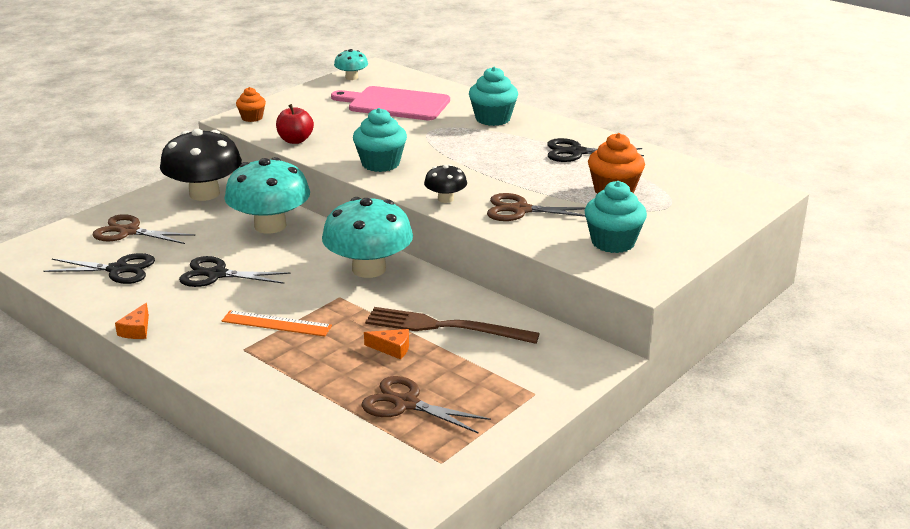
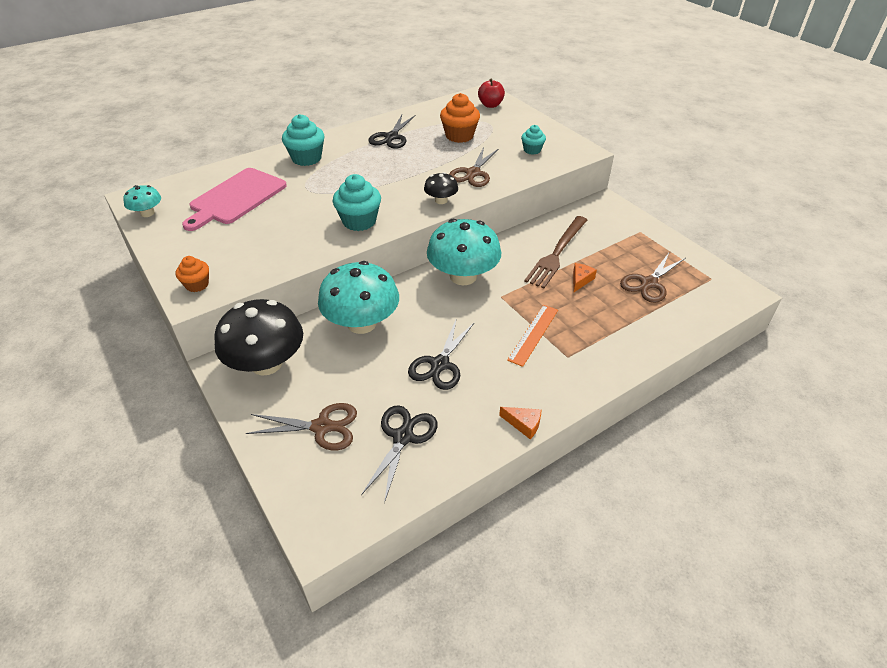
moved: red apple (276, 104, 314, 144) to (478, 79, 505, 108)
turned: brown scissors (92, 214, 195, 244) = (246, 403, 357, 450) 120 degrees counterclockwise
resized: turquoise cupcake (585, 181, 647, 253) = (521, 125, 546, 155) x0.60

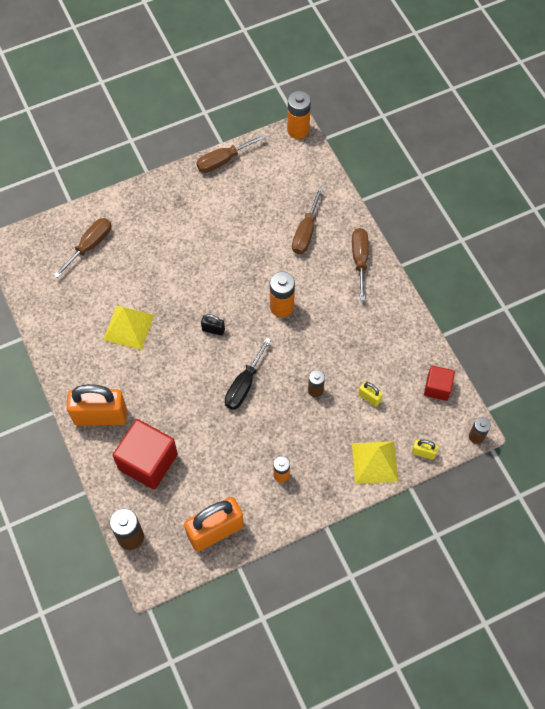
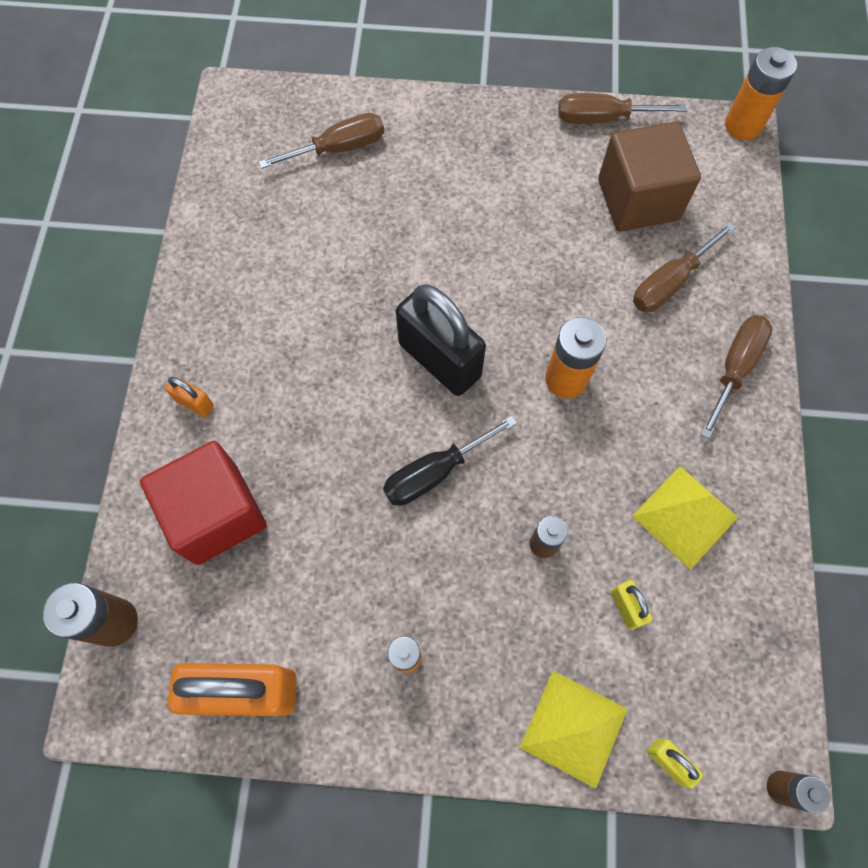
removed: red cube (424, 366, 455, 401)
added: brown cube (598, 121, 701, 232)
moved: yellow pyramid (103, 305, 154, 350) to (632, 466, 738, 570)
resized: orange padlock (67, 384, 127, 426) = (165, 376, 214, 417) x0.44; black padlock (201, 314, 225, 336) = (396, 285, 486, 396) x2.28

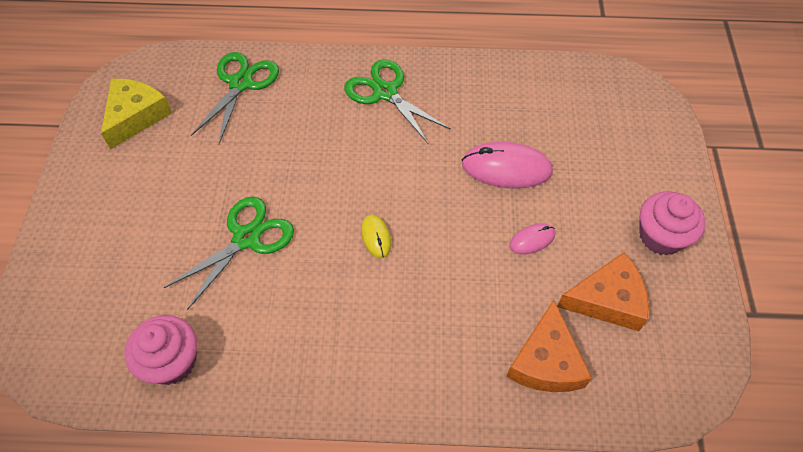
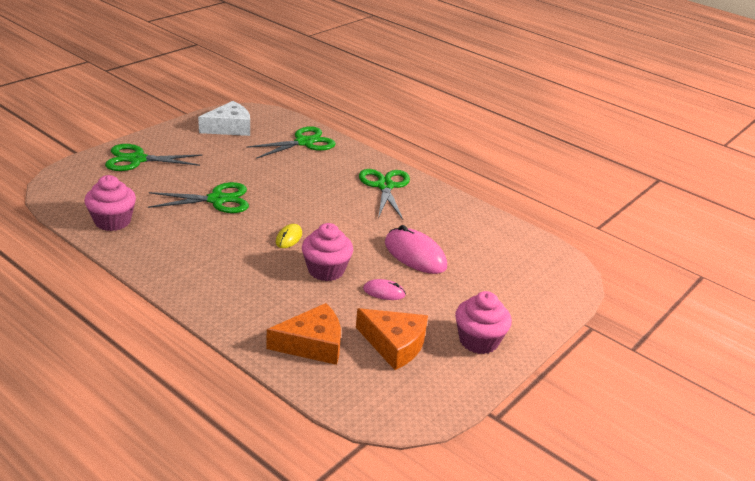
added: green scissors (105, 144, 202, 171); pink cupcake (302, 223, 353, 281)
recoloured: yellow cheese (101, 79, 172, 149) to white cheese (198, 101, 250, 136)
turned: orange cheese (506, 300, 592, 392) = (267, 303, 341, 365) 150 degrees counterclockwise

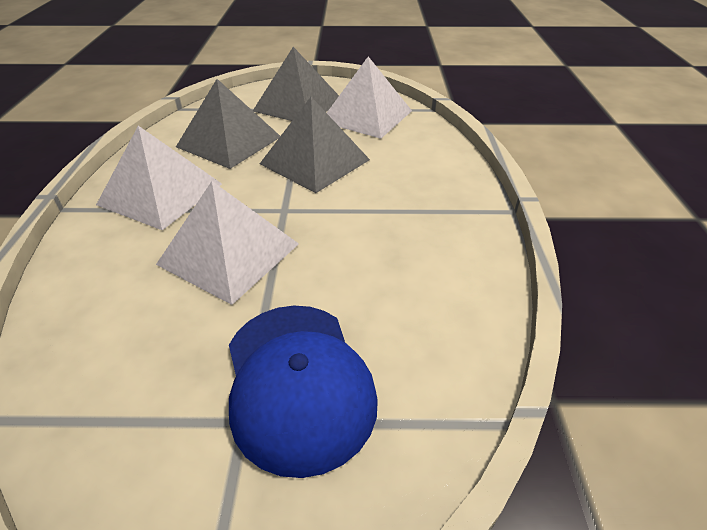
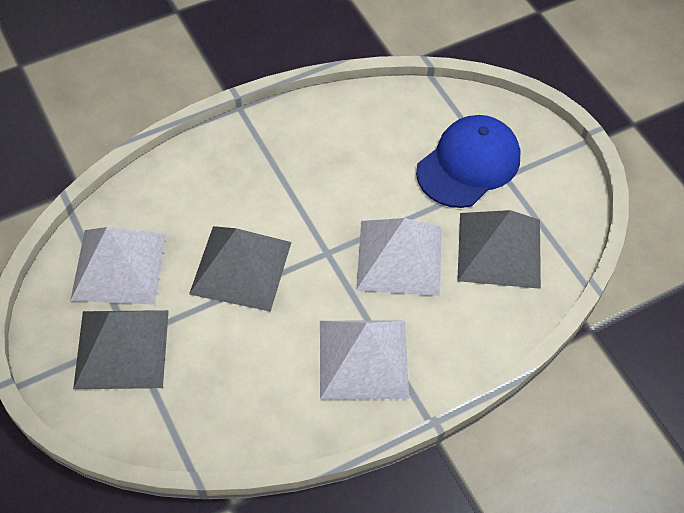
moved: grey pyramid (176, 79, 280, 169) to (457, 210, 541, 289)

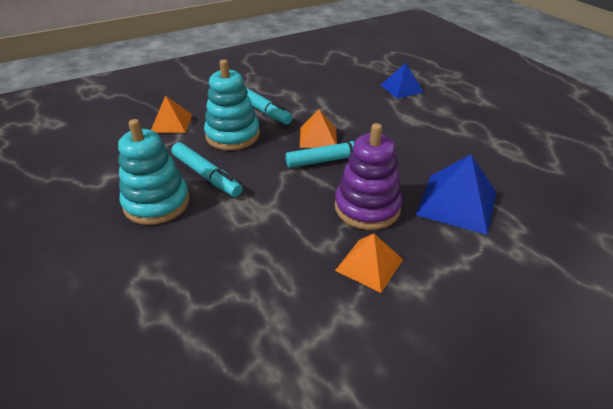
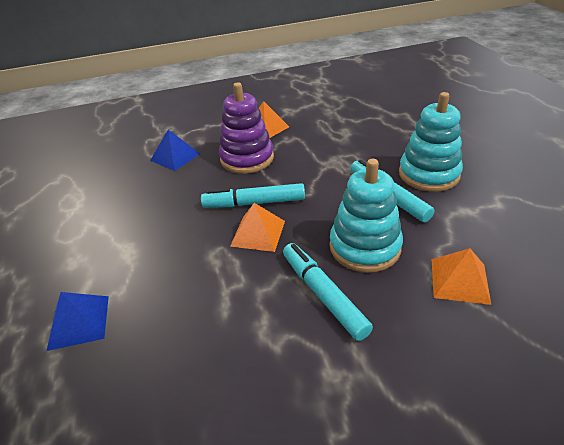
resized: blue pyramid (415, 154, 496, 235) = (150, 130, 200, 171) x0.64

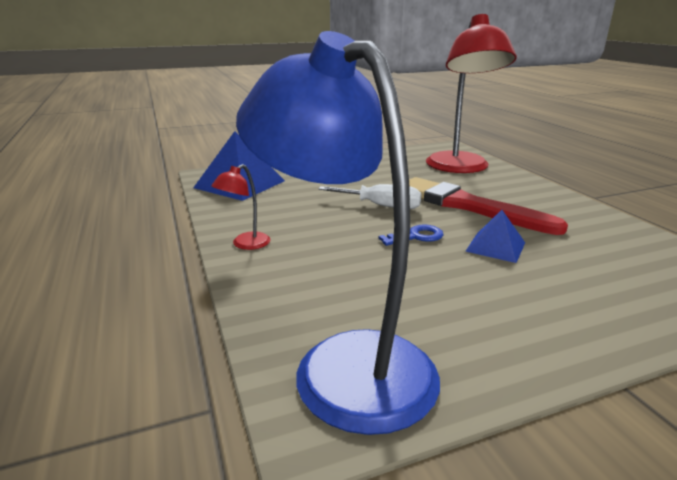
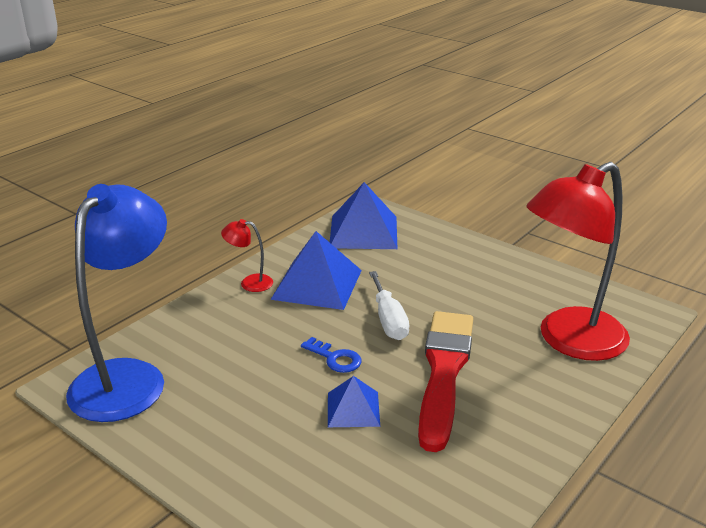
added: blue pyramid (271, 231, 362, 310)

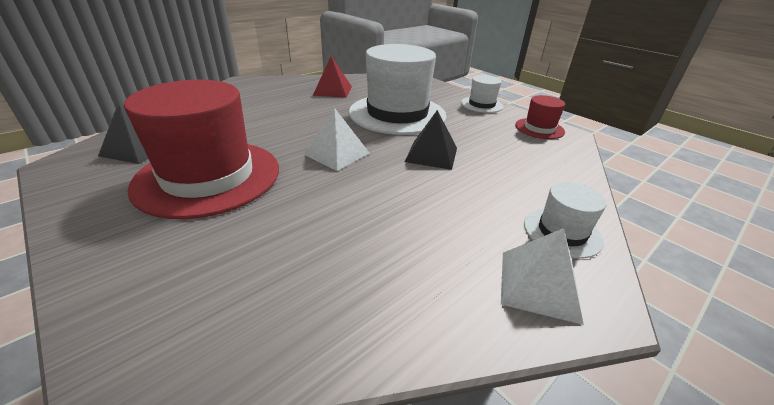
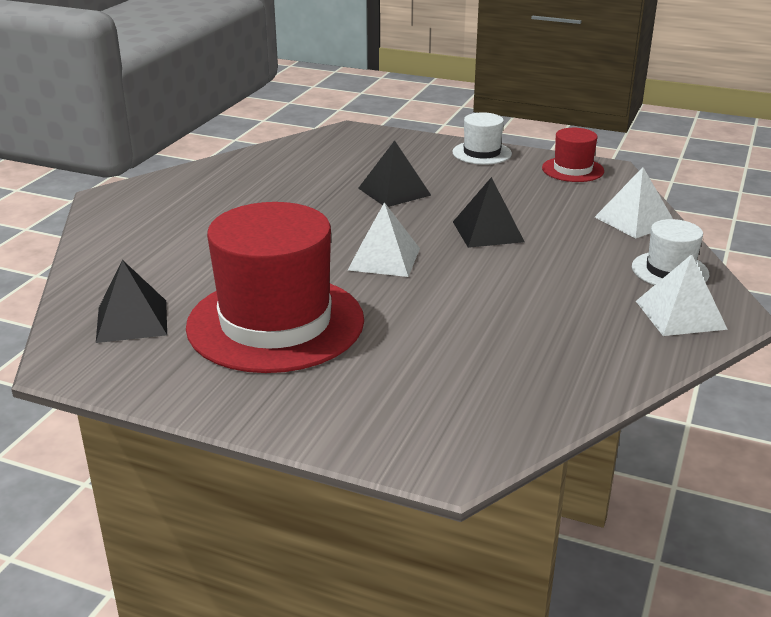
removed: red pyramid (313, 56, 352, 98)
added: white pyramid (595, 167, 673, 239)
replaced: white hat (349, 44, 447, 135) to black pyramid (358, 140, 431, 207)

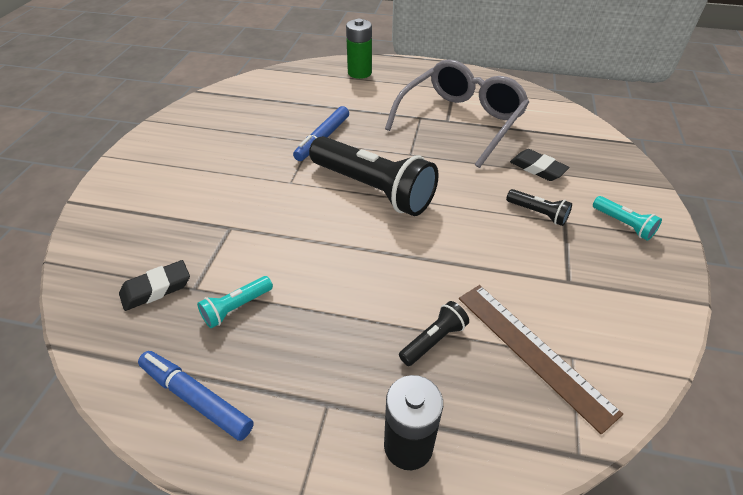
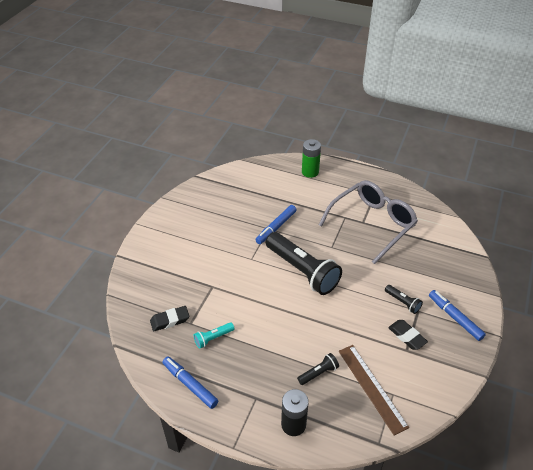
moved: black eraser (510, 149, 570, 181) to (388, 320, 428, 350)
replaced: turquoise flashlight (593, 196, 662, 241) to blue marker (429, 290, 486, 341)

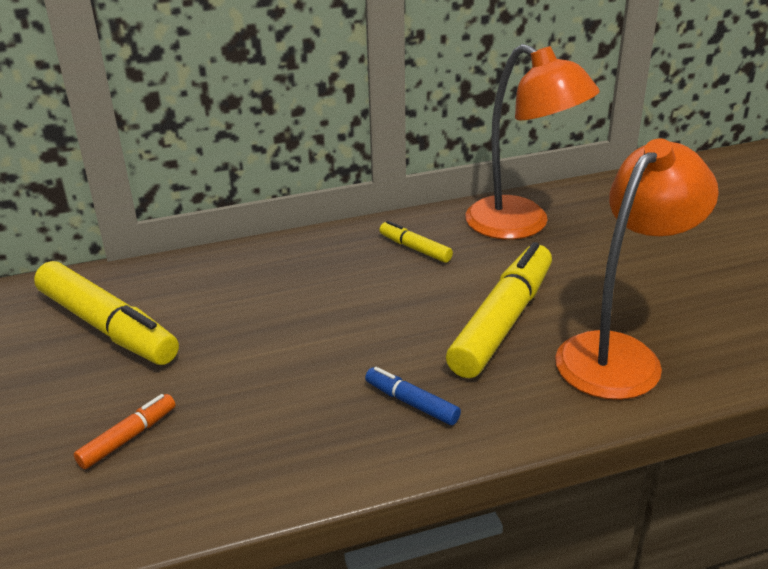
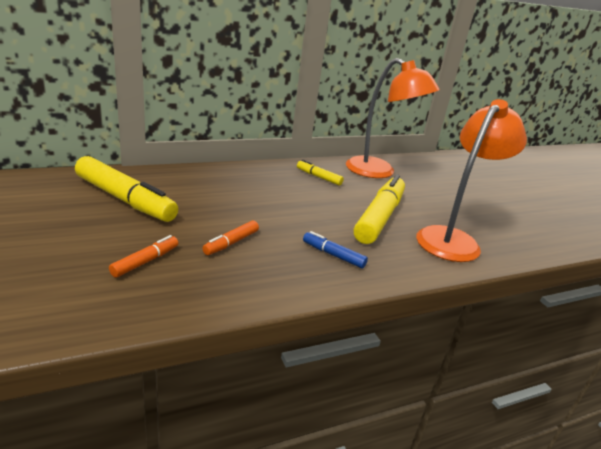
added: orange marker (202, 220, 259, 255)

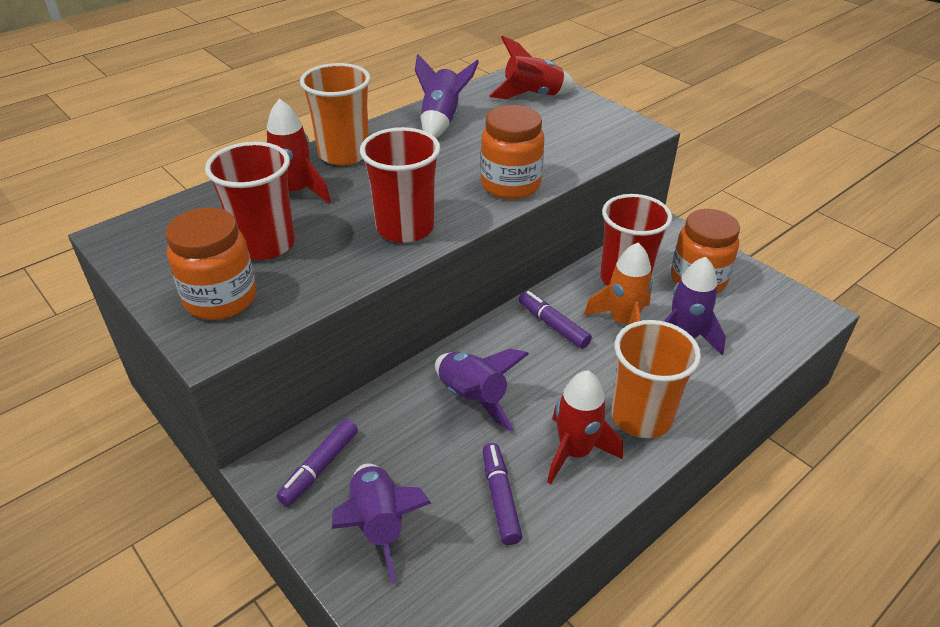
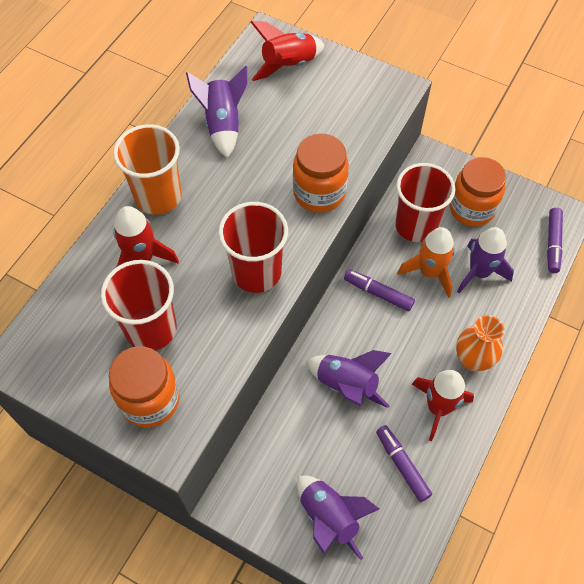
moved: purple marker (276, 419, 358, 506) to (547, 208, 563, 273)
replaced: orange cup (611, 320, 701, 438) to orange vase (456, 315, 504, 371)

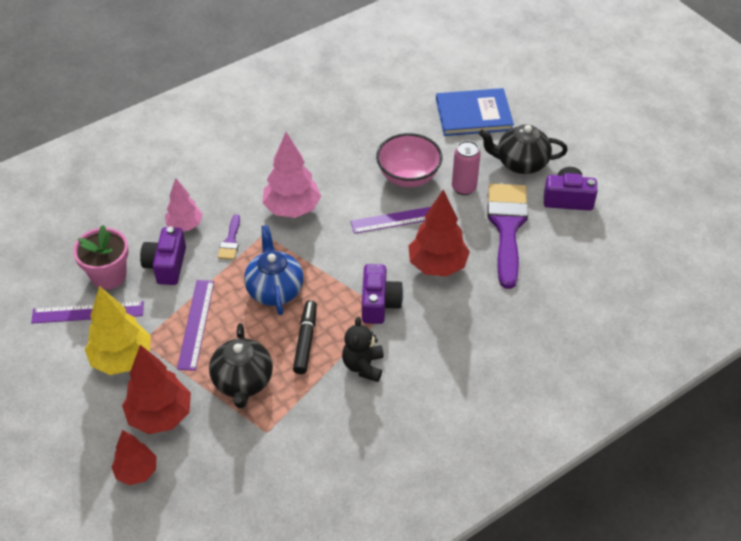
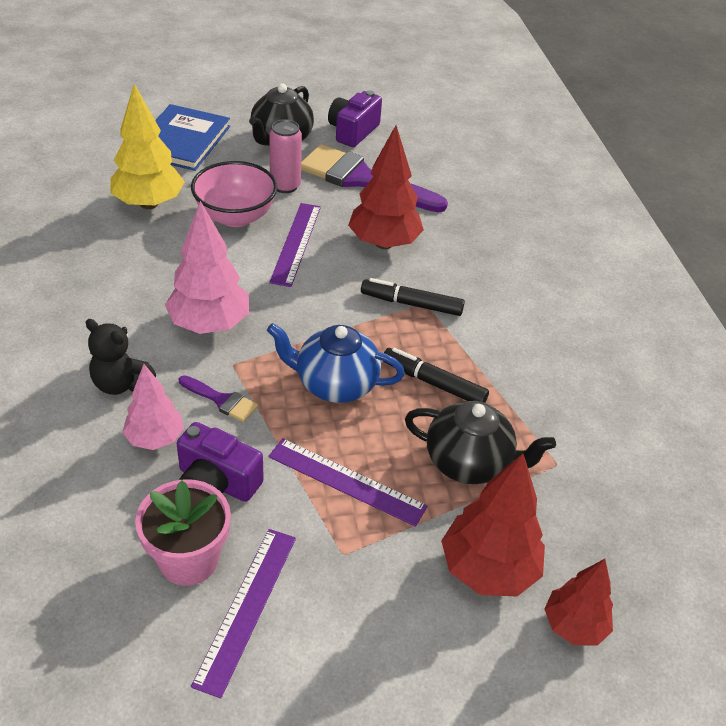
moved: yellow tree (85, 286, 151, 375) to (110, 84, 185, 209); black teddy bear (342, 317, 384, 382) to (86, 319, 156, 395)
replaced: purple camera (362, 264, 403, 324) to black marker (361, 278, 465, 316)

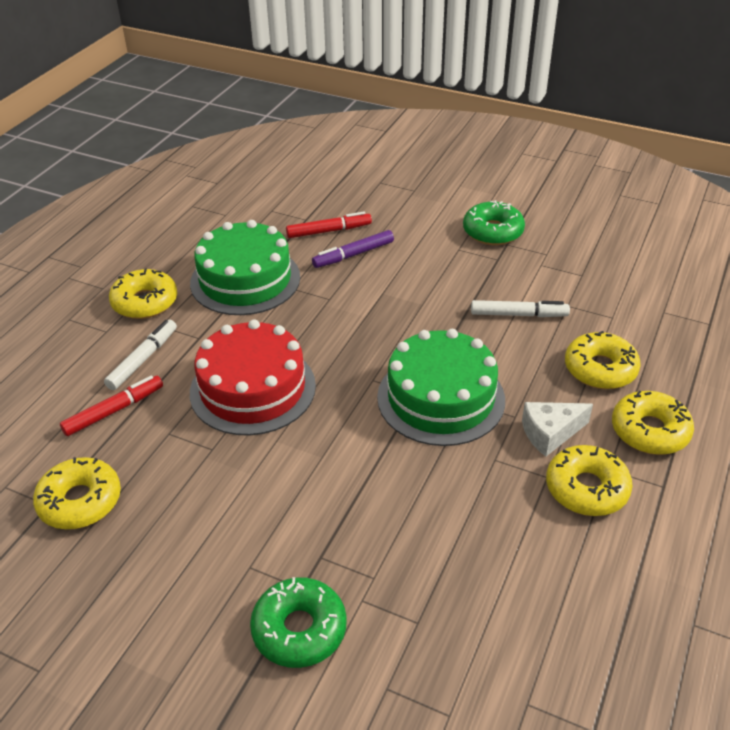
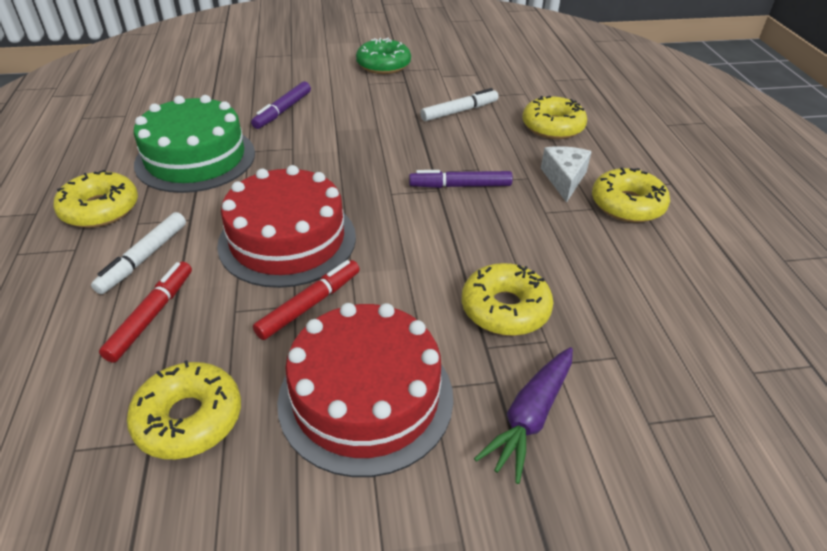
added: red cake (277, 303, 453, 477)
moved: red marker (286, 212, 372, 238) to (253, 260, 360, 340); yellow donut (612, 391, 694, 455) to (462, 263, 553, 336)
replaced: green donut (250, 577, 347, 668) to purple carrot (474, 347, 573, 484); green cake (377, 329, 505, 446) to purple marker (409, 170, 513, 188)
turned: white marker (104, 320, 177, 390) = (91, 212, 186, 294) 150 degrees counterclockwise; white cheese (522, 402, 593, 457) = (541, 146, 592, 203) 150 degrees clockwise

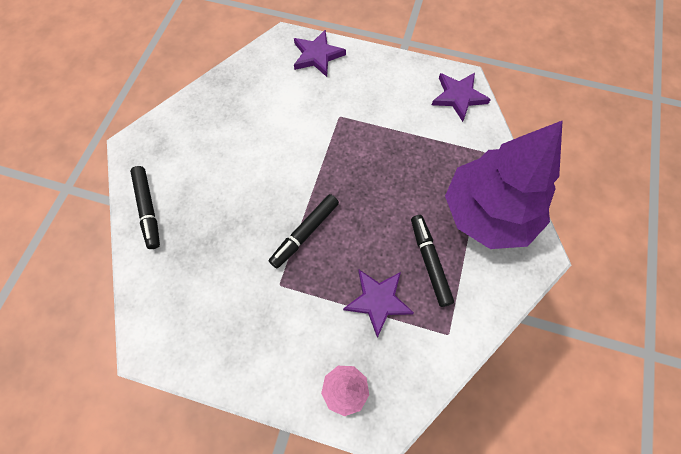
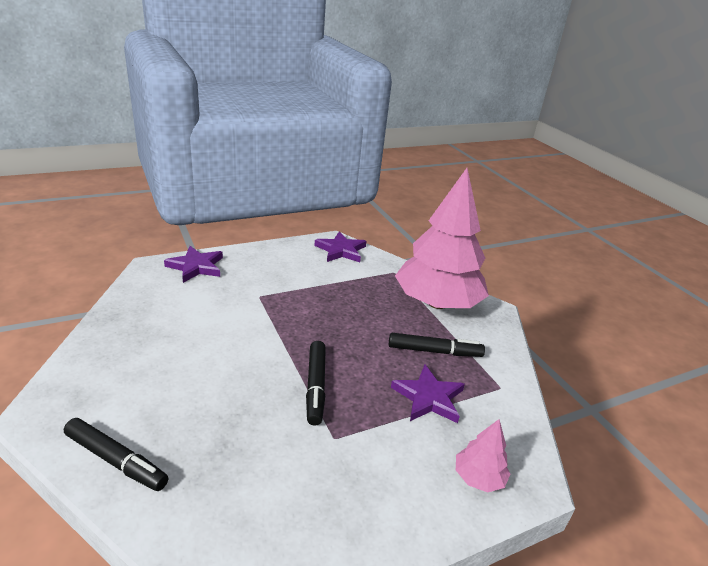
recoloured: purple tree (445, 120, 563, 249) to pink tree (395, 168, 489, 309)
turned: black marker (411, 215, 454, 307) = (389, 333, 485, 357) 150 degrees clockwise

